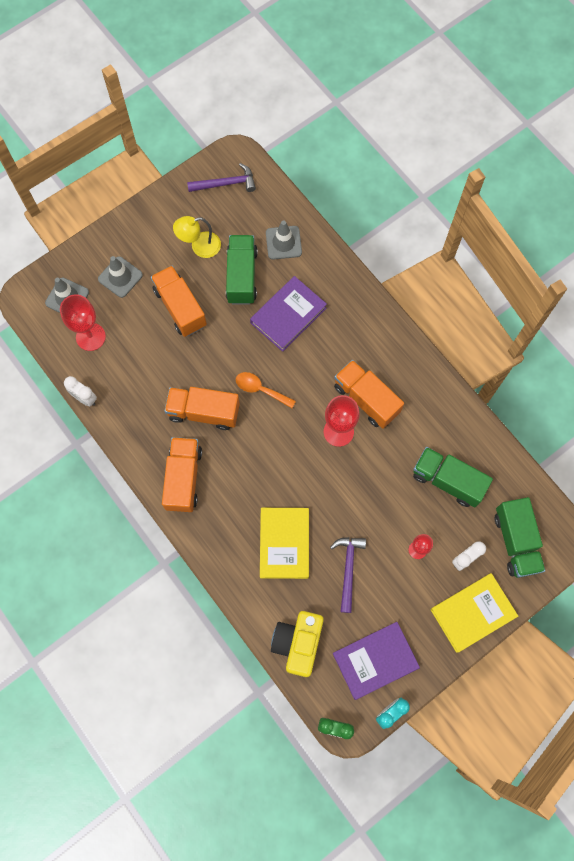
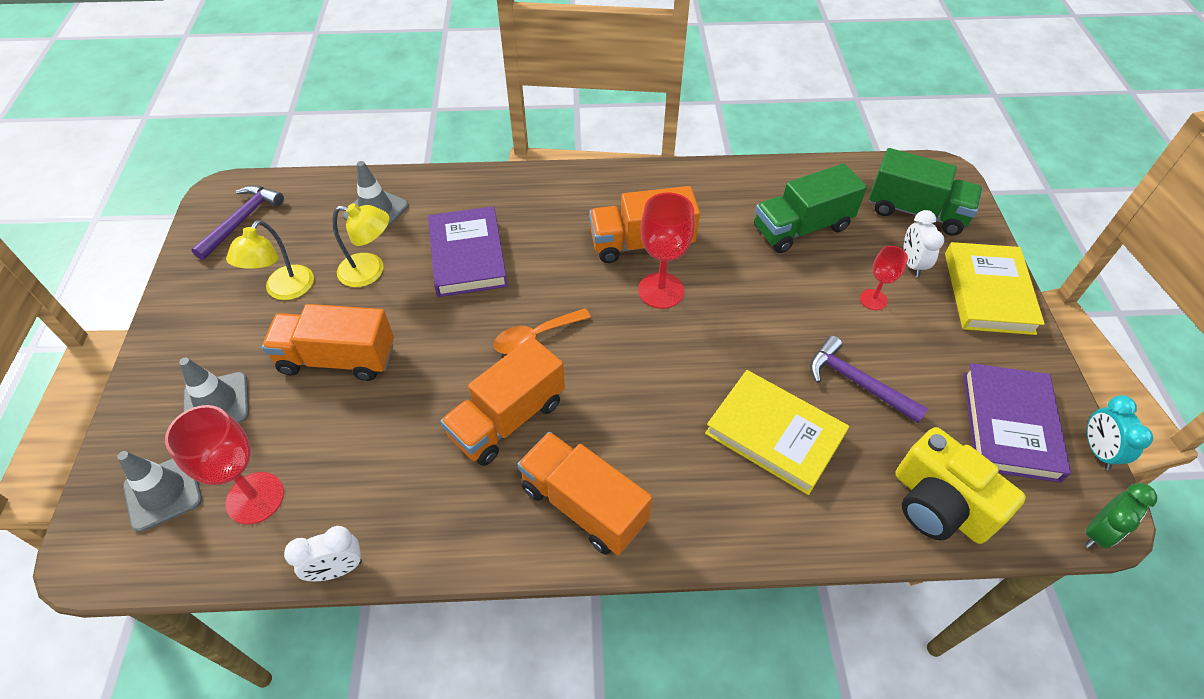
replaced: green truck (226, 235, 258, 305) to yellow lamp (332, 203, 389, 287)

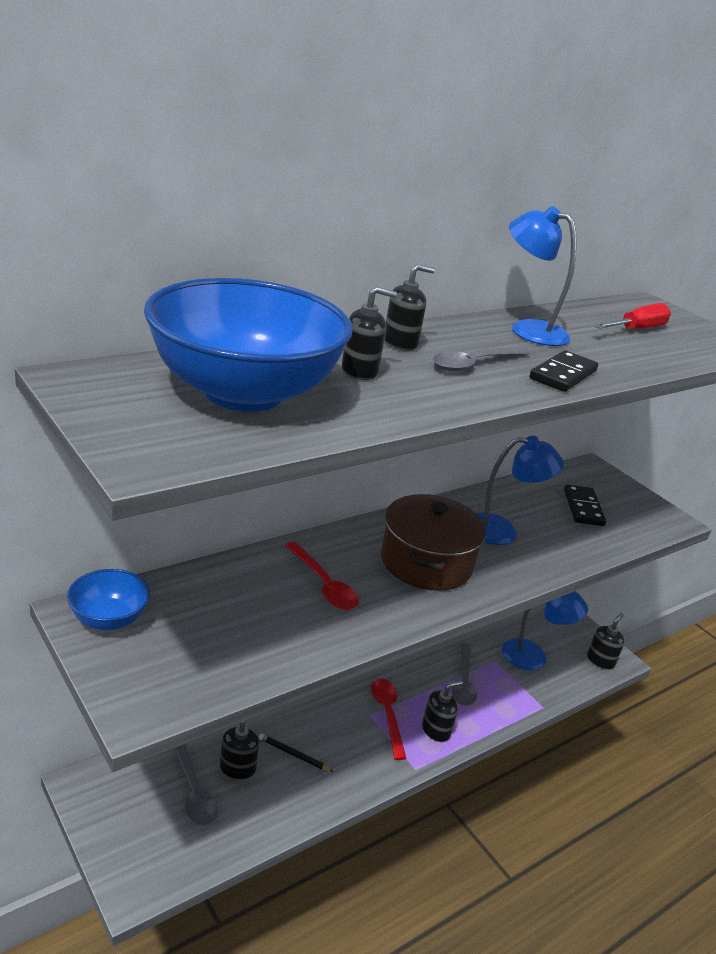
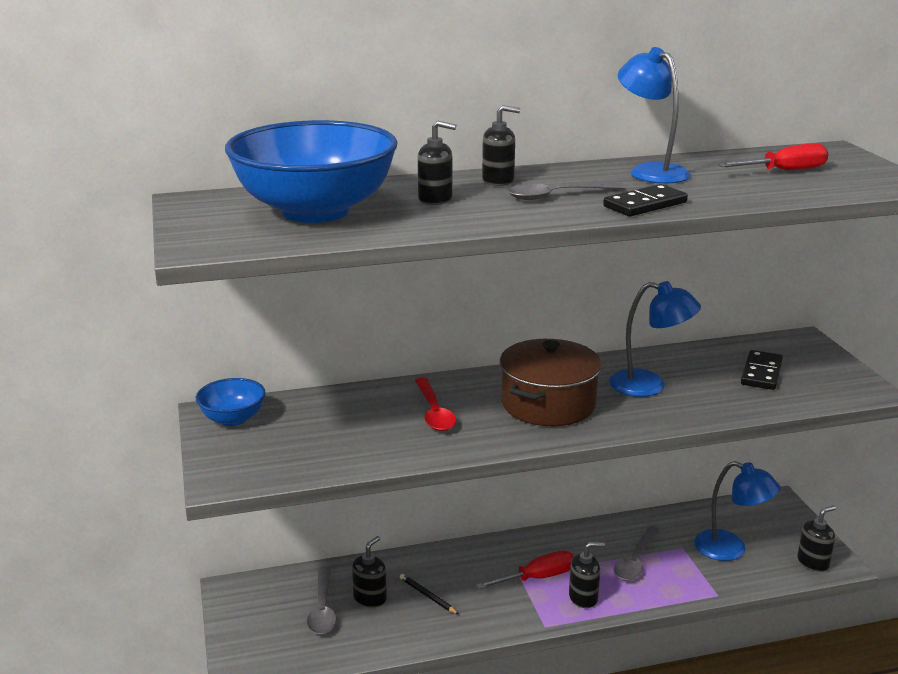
replaced: red spoon (371, 678, 407, 760) to red screwdriver (476, 551, 574, 589)

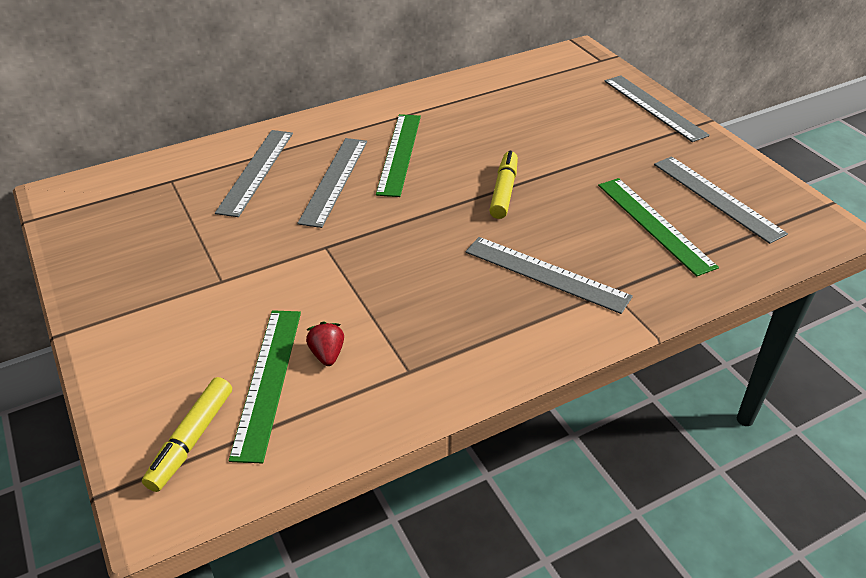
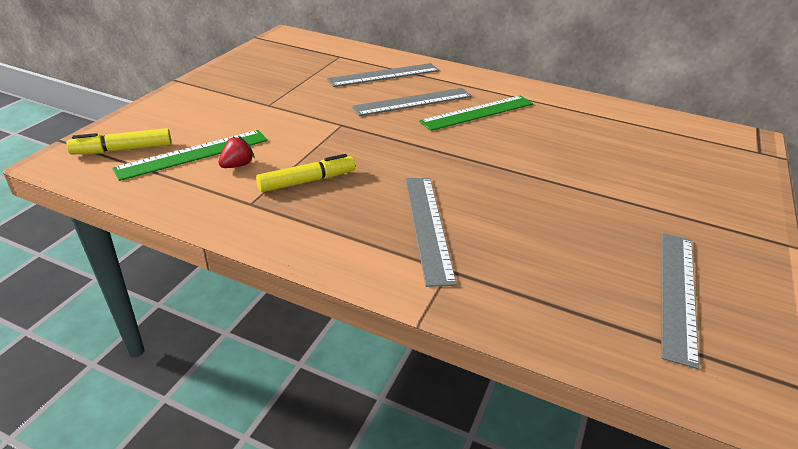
removed: green ruler (598, 178, 719, 276); grey ruler (604, 75, 710, 142)
moved: yellow marker (489, 151, 518, 219) to (256, 154, 355, 192)

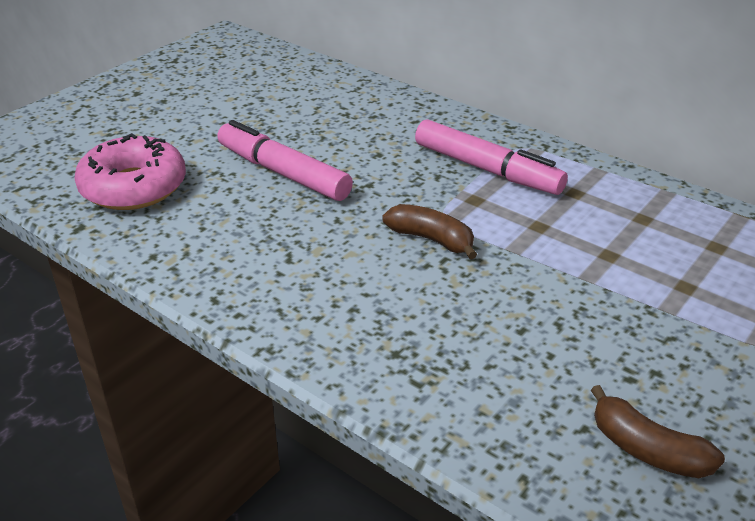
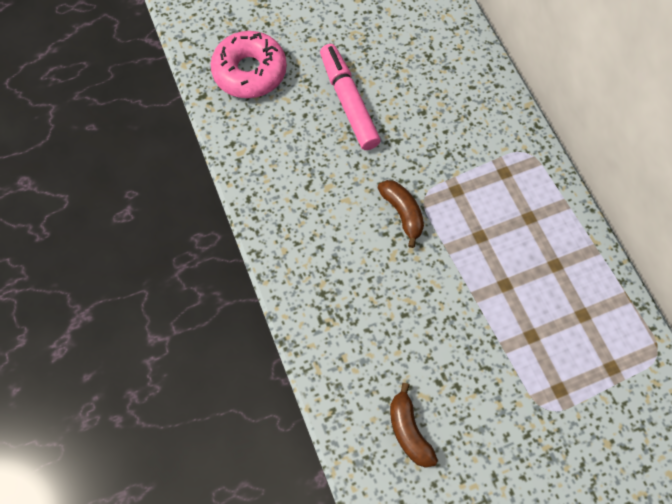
removed: pink marker (415, 119, 568, 195)

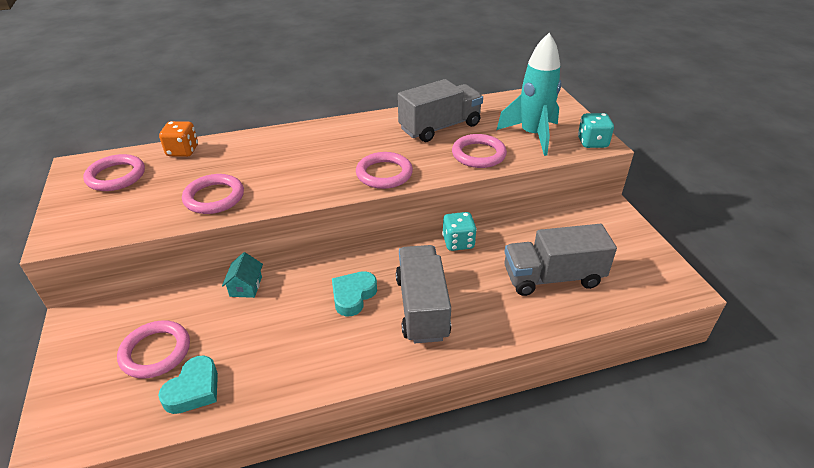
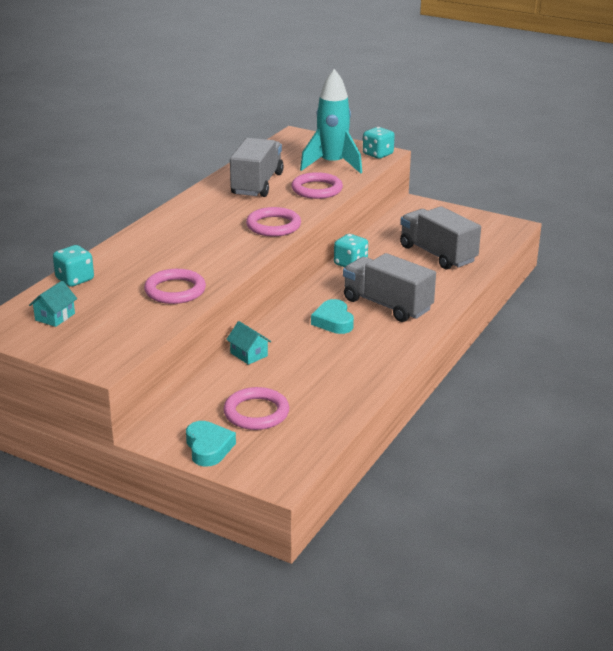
moved: turquoise heart (158, 356, 218, 414) to (186, 421, 236, 467)
replaced: pink ring (83, 154, 145, 191) to turquoise house (29, 281, 77, 327)
recoloured: orange dice (159, 121, 198, 157) to turquoise dice (53, 245, 94, 287)
turned: grey truck (504, 224, 617, 296) = (400, 206, 481, 270) 105 degrees clockwise

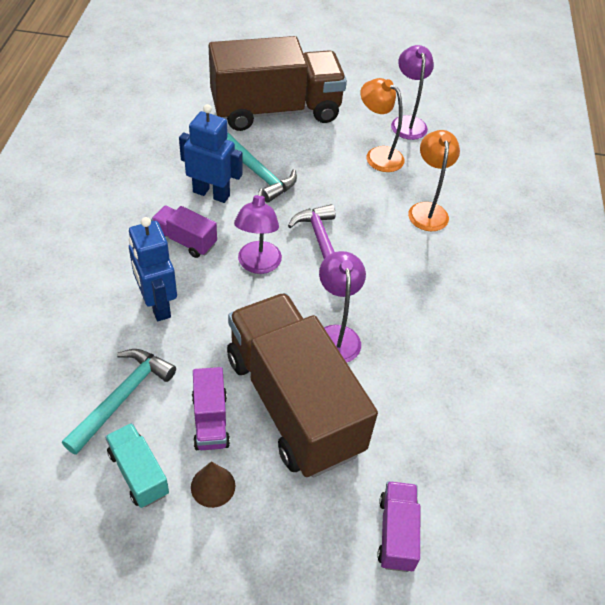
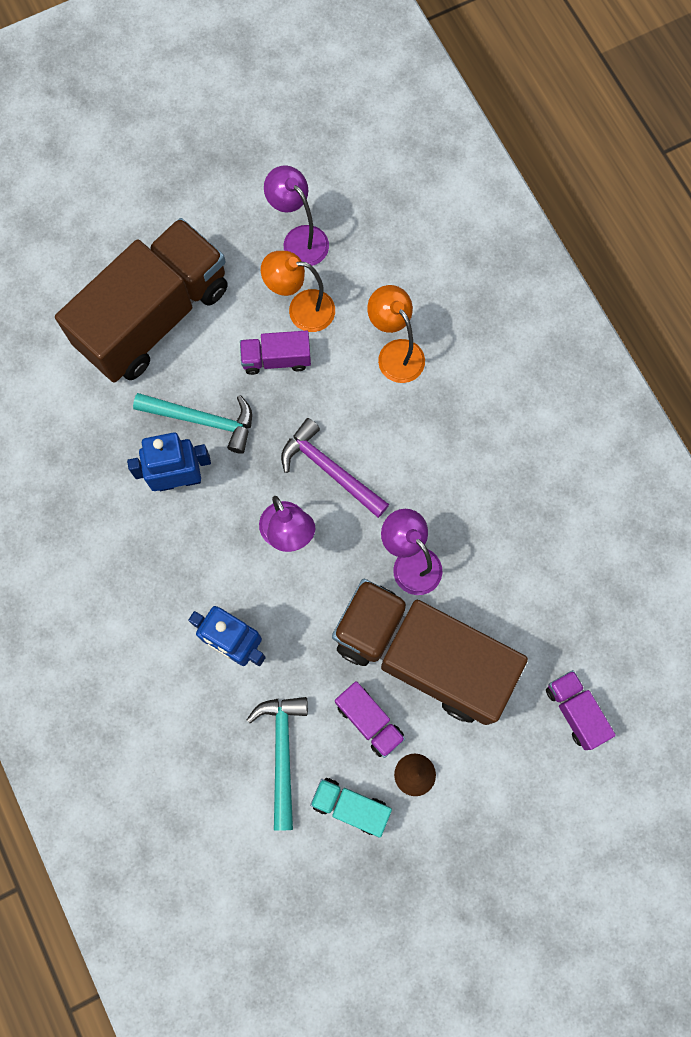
moved: purple truck (151, 205, 217, 258) to (240, 331, 311, 375)

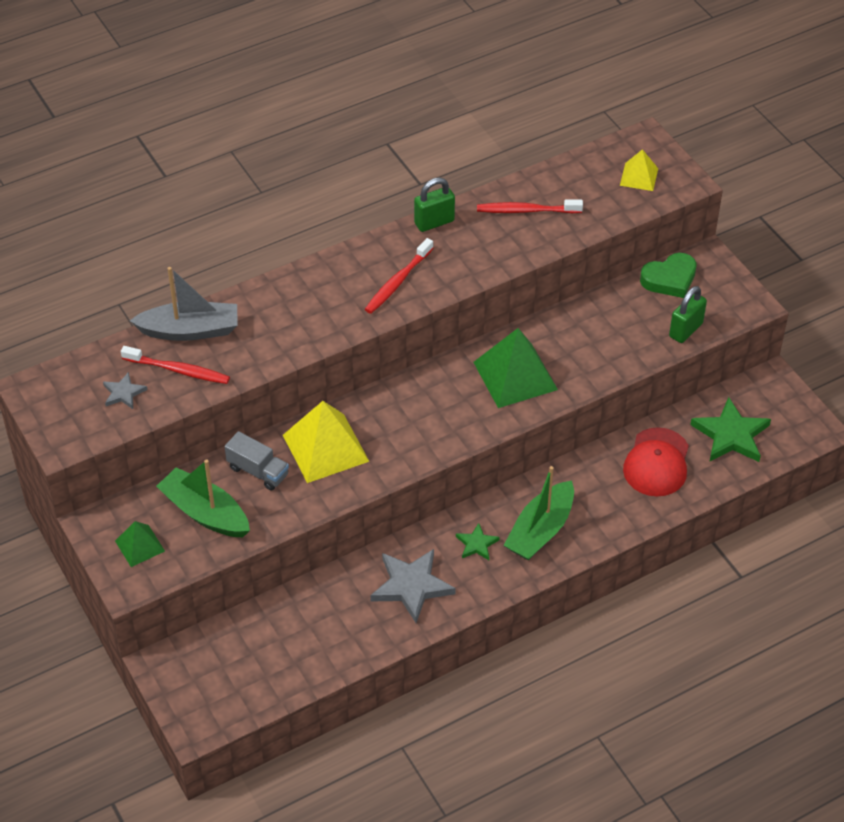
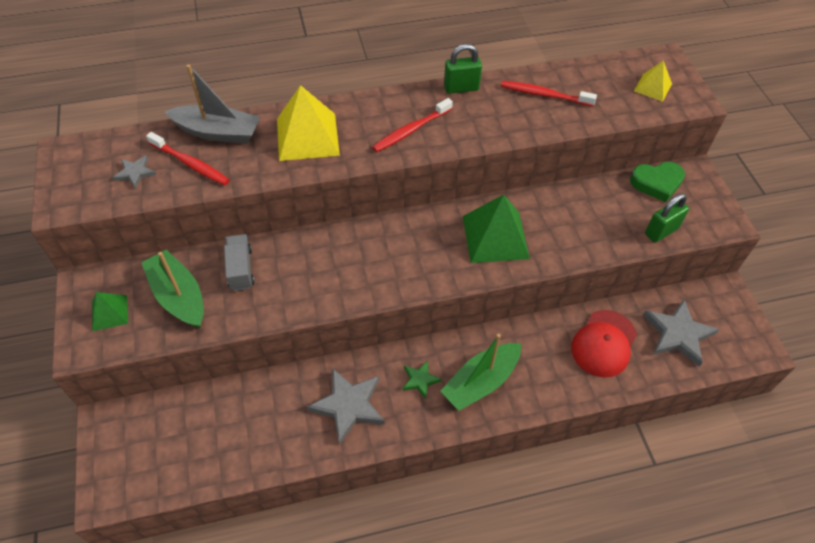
moved: yellow pyramid (283, 401, 370, 483) to (277, 85, 340, 161)
recoloured: green star (690, 397, 771, 462) to grey star (643, 299, 720, 367)
turned: grey truck (224, 431, 289, 491) = (224, 234, 254, 291) 150 degrees counterclockwise

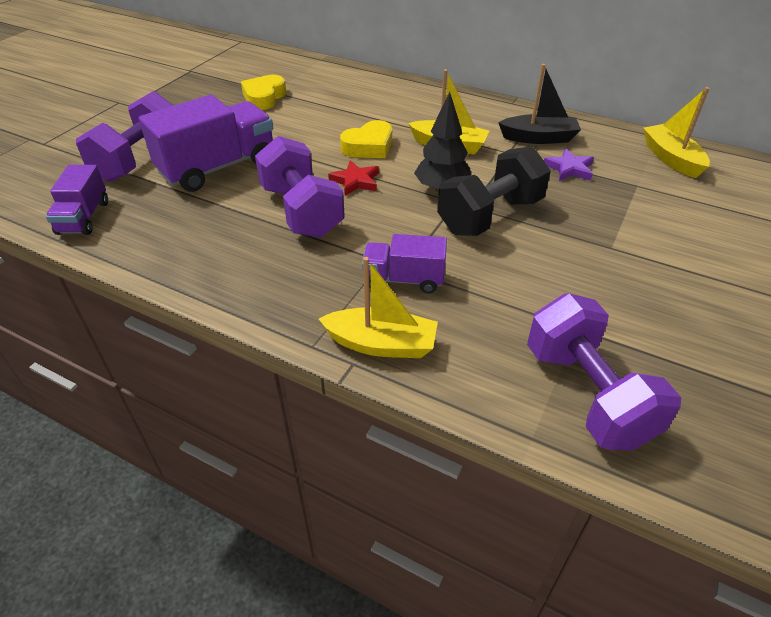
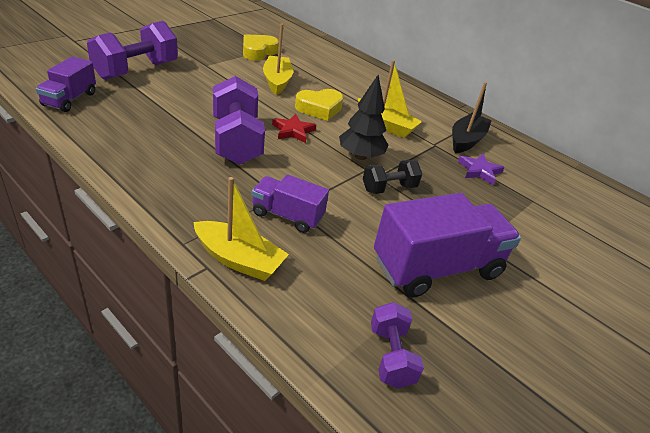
moved: purple truck (139, 95, 273, 192) to (374, 193, 521, 298); yellow boat (643, 87, 710, 178) to (263, 24, 293, 95)
turned: black boat (498, 64, 581, 144) = (452, 82, 492, 153) 75 degrees counterclockwise
resized: black dumbbell (437, 146, 551, 236) = (363, 160, 422, 194) x0.56; purple dumbbell (527, 293, 681, 450) = (371, 302, 424, 388) x0.56

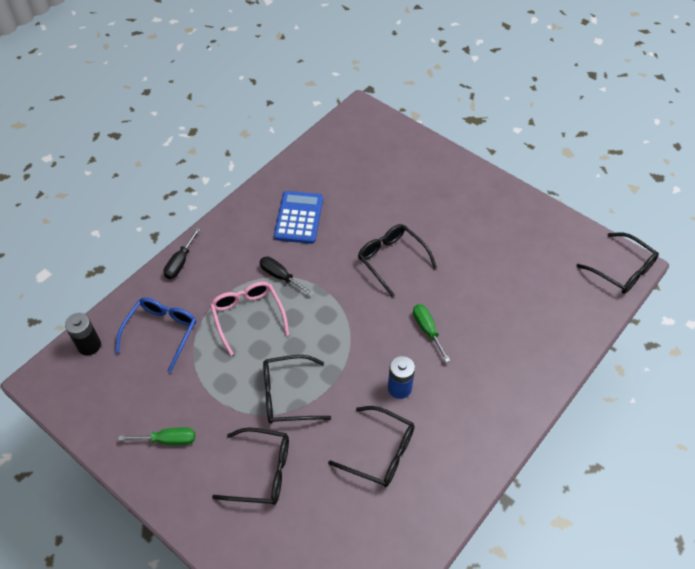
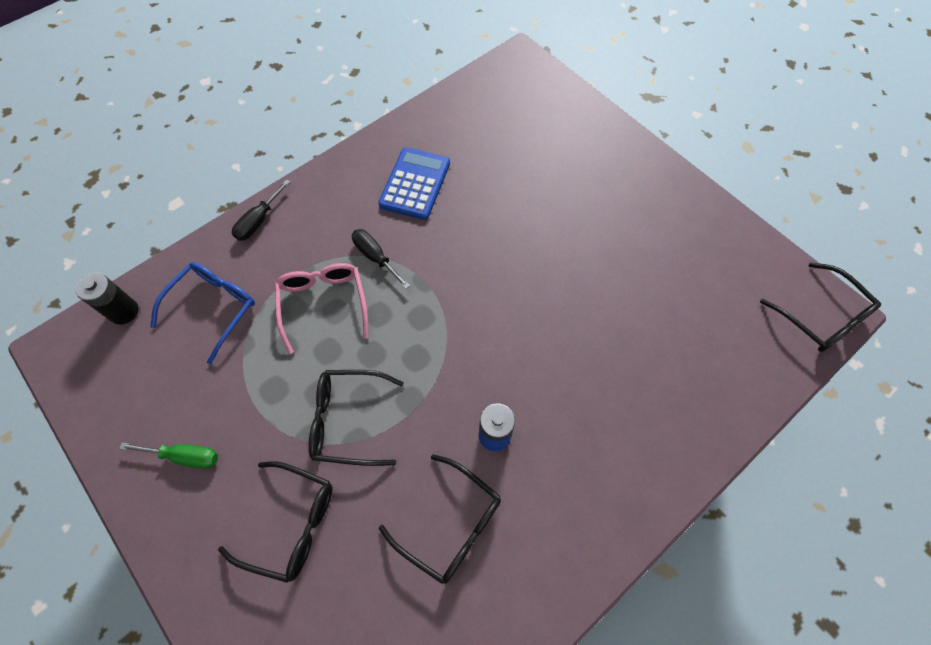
removed: black glasses (358, 224, 437, 297); green screwdriver (413, 304, 451, 362)

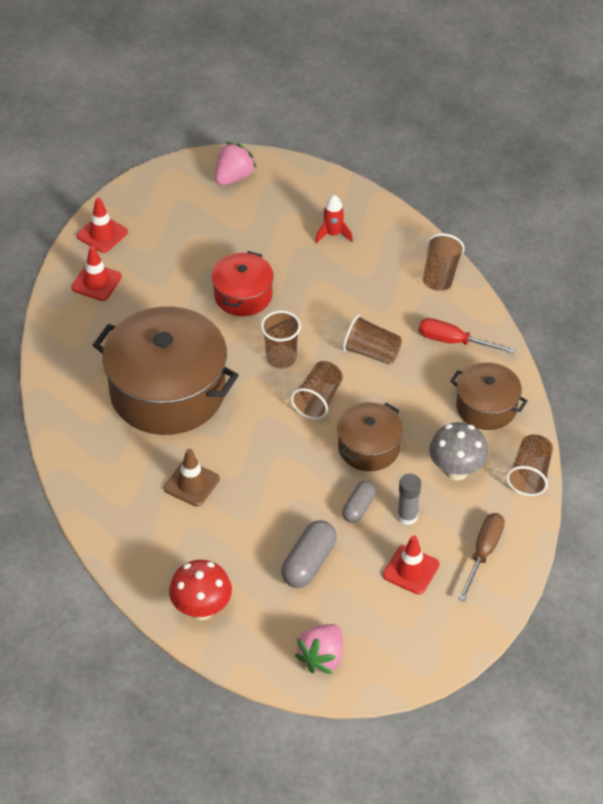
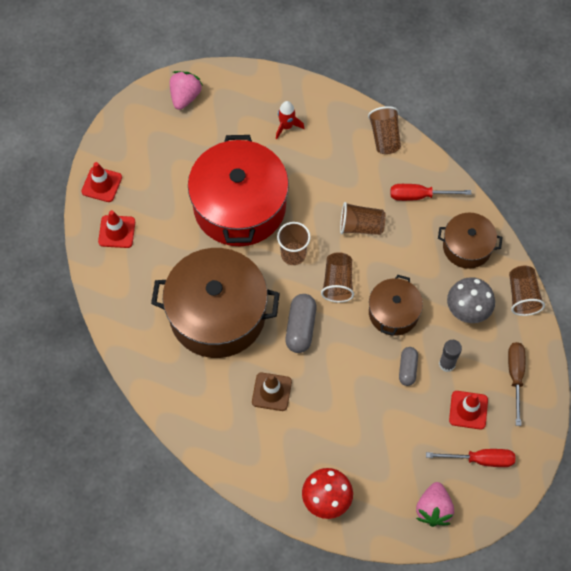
added: red screwdriver (426, 449, 515, 467)
moved: grey capsule (281, 520, 337, 588) to (285, 294, 316, 353)
resized: red pot (212, 251, 274, 316) = (188, 135, 289, 246) x1.91

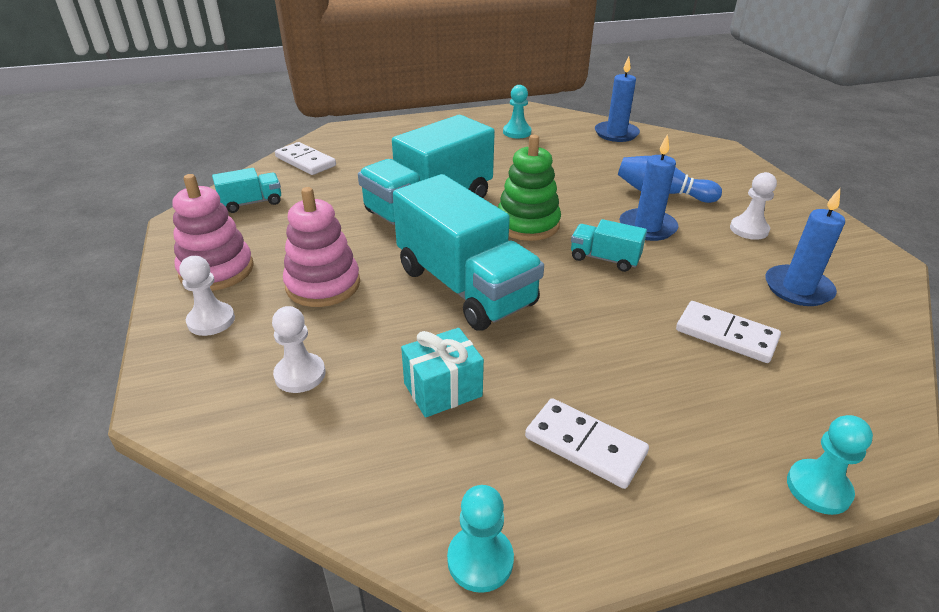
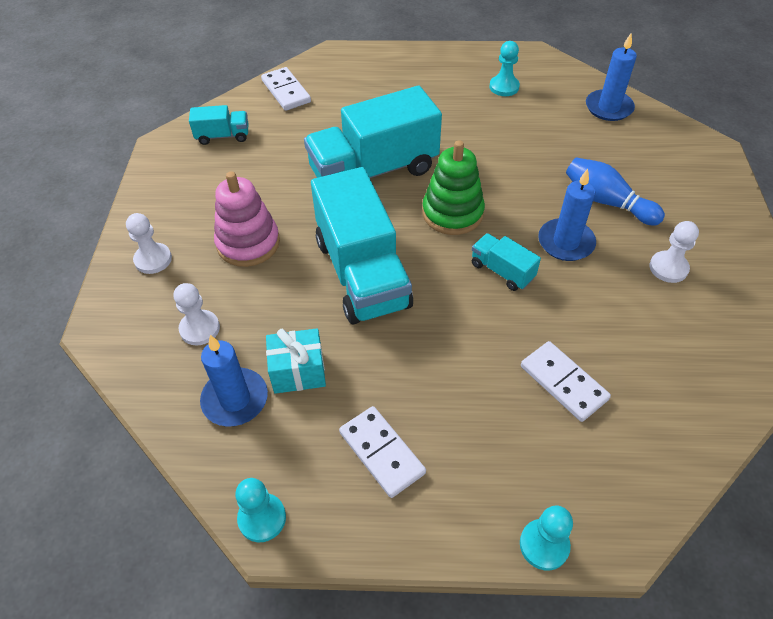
removed: pink stacking toy (173, 174, 254, 291)
moved: blue candle (765, 188, 845, 306) to (200, 335, 268, 427)

